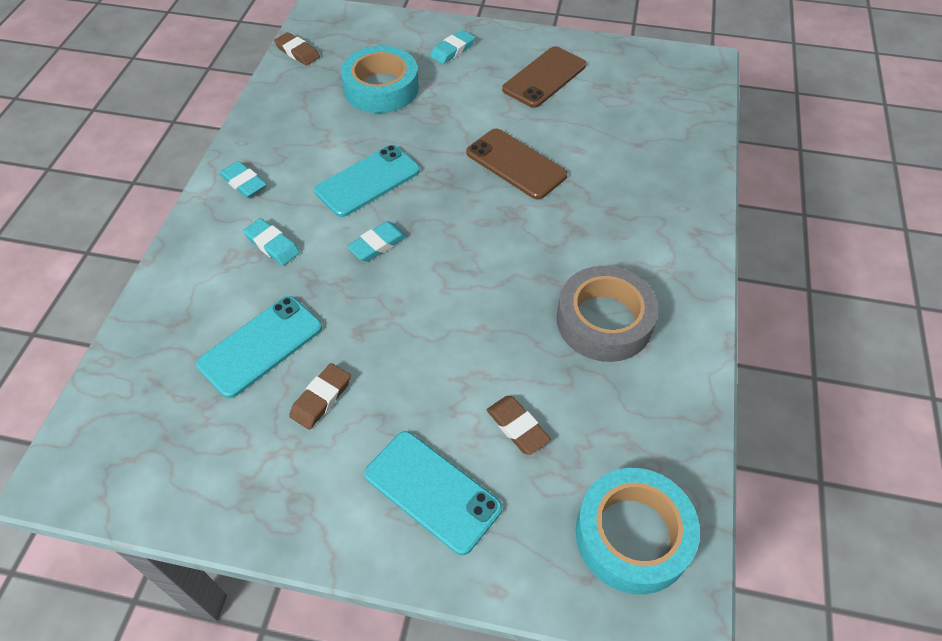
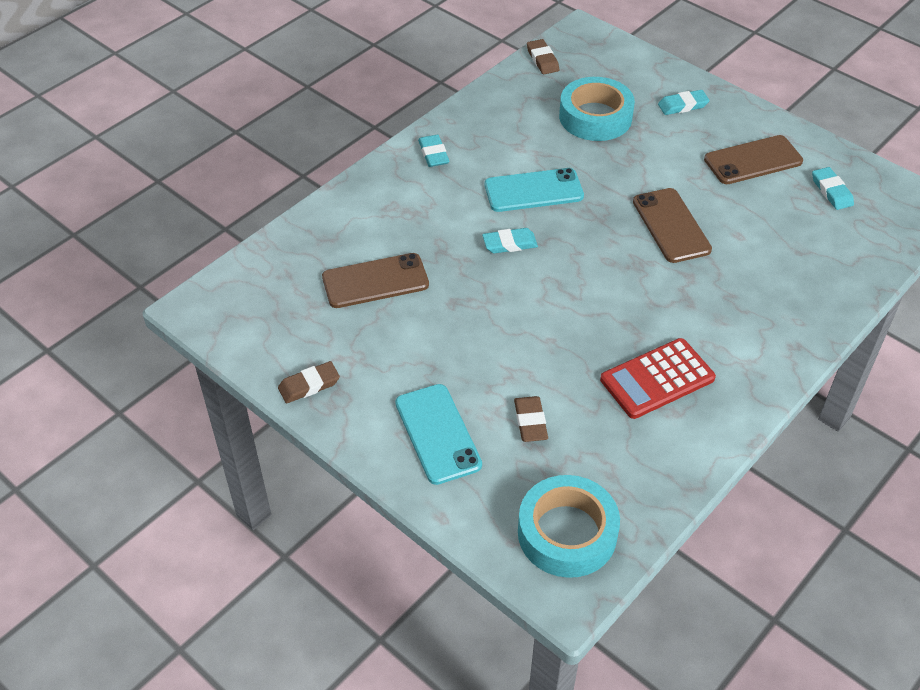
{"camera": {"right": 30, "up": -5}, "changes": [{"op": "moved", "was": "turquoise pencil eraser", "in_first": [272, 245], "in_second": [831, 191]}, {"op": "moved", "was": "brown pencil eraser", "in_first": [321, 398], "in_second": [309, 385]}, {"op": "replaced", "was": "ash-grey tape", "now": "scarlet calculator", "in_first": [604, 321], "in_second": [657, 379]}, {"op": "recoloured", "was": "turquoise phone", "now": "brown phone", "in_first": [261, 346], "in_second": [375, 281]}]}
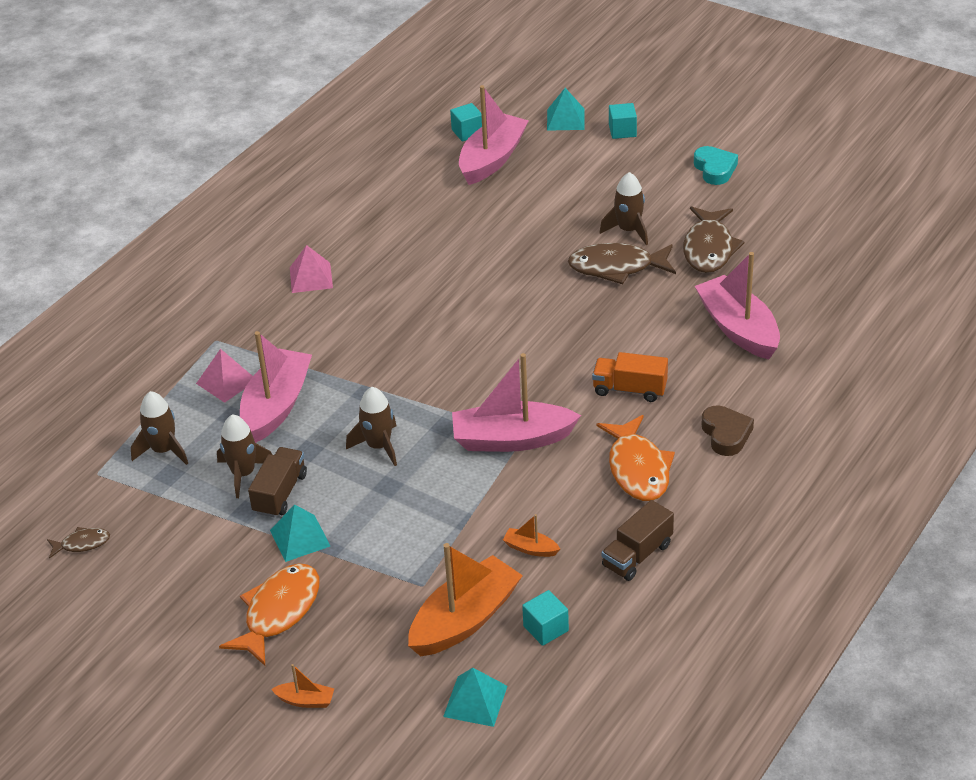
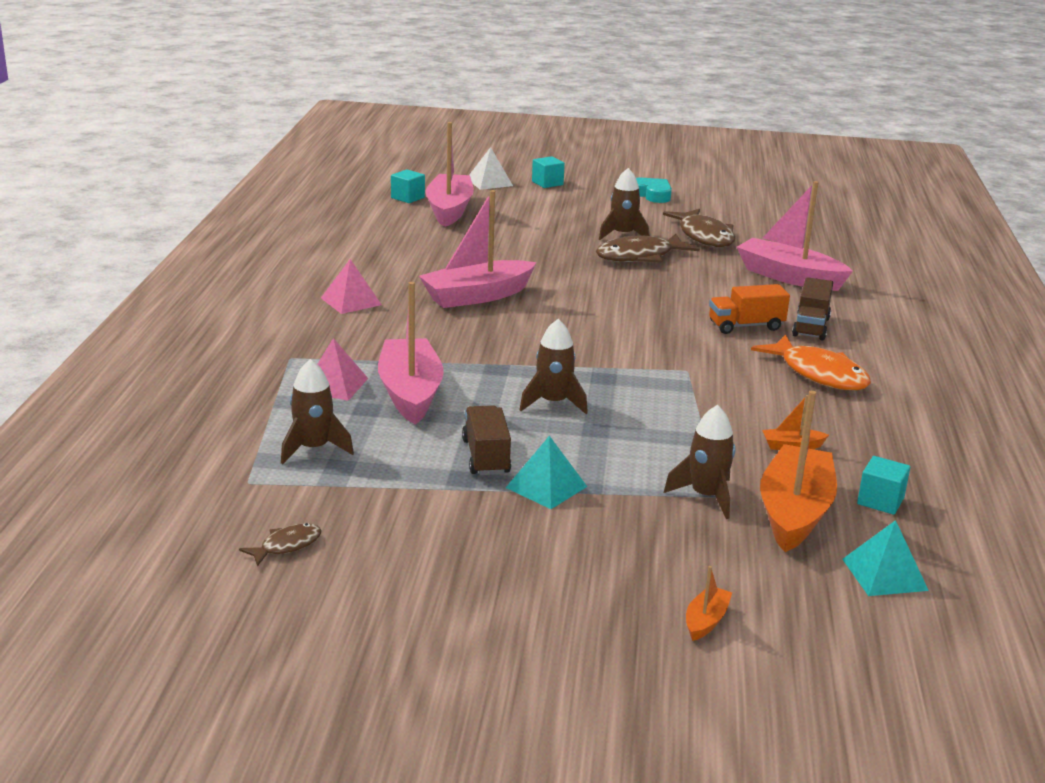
{"camera": {"right": -30, "up": -15}, "changes": [{"op": "removed", "was": "orange fish figure", "in_first": [279, 612]}, {"op": "removed", "was": "brown love heart", "in_first": [726, 434]}, {"op": "moved", "was": "brown toy rocket", "in_first": [243, 474], "in_second": [706, 496]}, {"op": "moved", "was": "pink boat", "in_first": [512, 439], "in_second": [477, 296]}, {"op": "moved", "was": "brown lorry", "in_first": [637, 555], "in_second": [811, 327]}, {"op": "recoloured", "was": "turquoise solid pyramid", "now": "pure white solid pyramid", "in_first": [565, 119], "in_second": [489, 182]}, {"op": "turned", "was": "orange boat", "in_first": [305, 700], "in_second": [706, 621], "clockwise": -45}]}
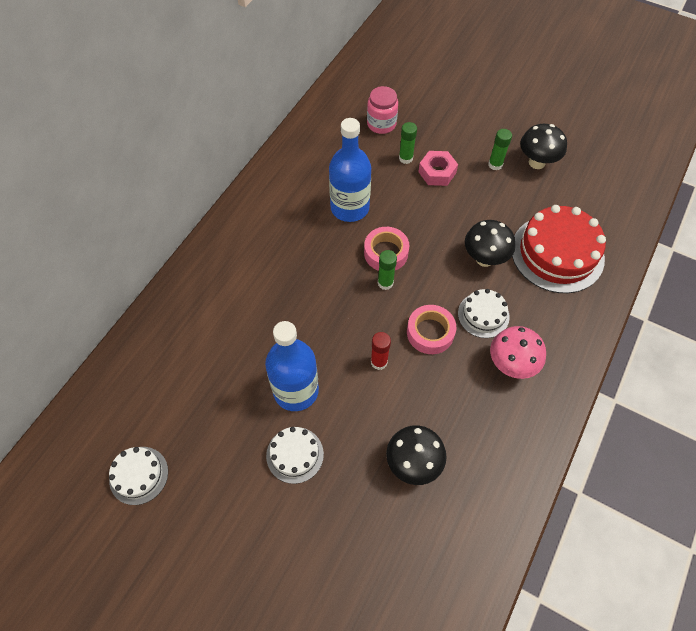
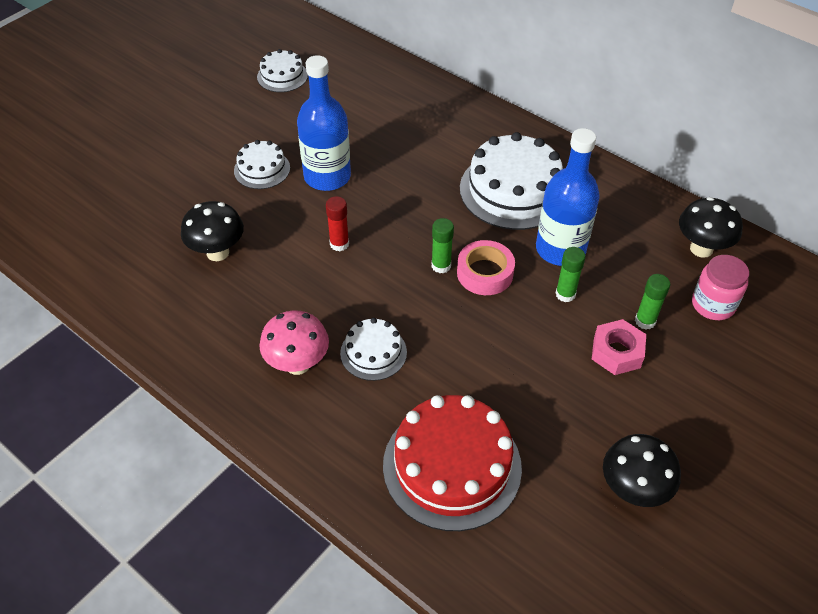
{"camera": {"right": 100, "up": -10}, "changes": [{"op": "removed", "was": "pink tape", "in_first": [430, 332]}, {"op": "added", "now": "pure white gateau", "in_second": [513, 190]}, {"op": "moved", "was": "ebony mushroom", "in_first": [484, 259], "in_second": [701, 249]}, {"op": "moved", "was": "leaf-green stick of glue", "in_first": [495, 164], "in_second": [565, 294]}]}
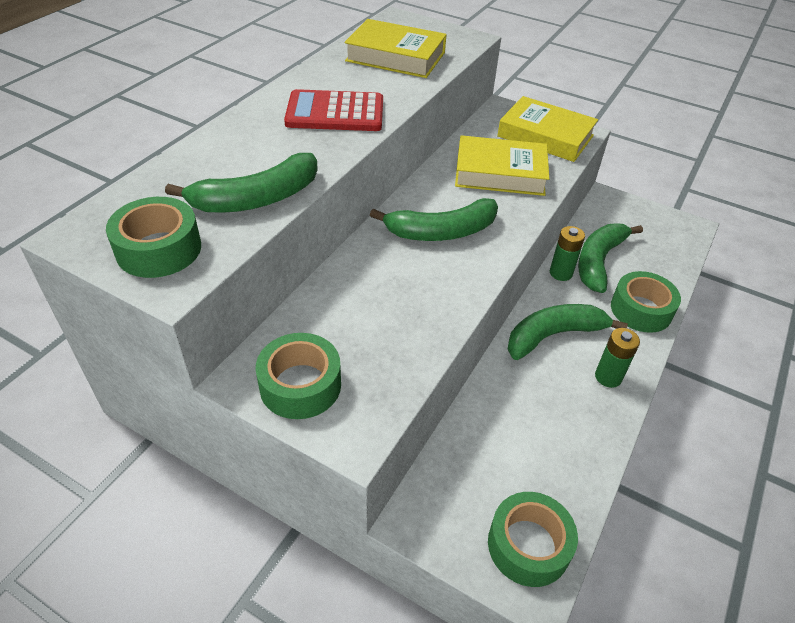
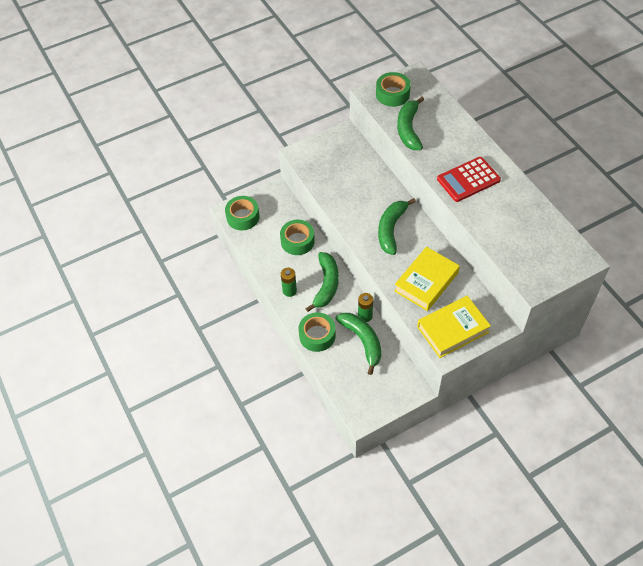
{"camera": {"right": 125, "up": 10}, "changes": [{"op": "removed", "was": "golden hardback", "in_first": [395, 57]}, {"op": "moved", "was": "leaf-green tape", "in_first": [300, 385], "in_second": [297, 241]}, {"op": "turned", "was": "scarlet calculator", "in_first": [335, 112], "in_second": [468, 180], "clockwise": -150}]}
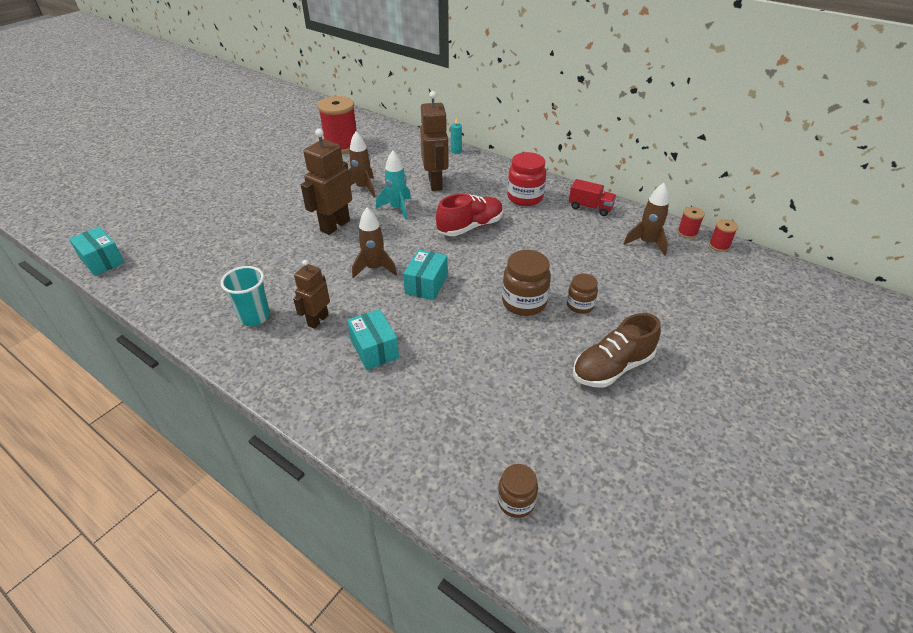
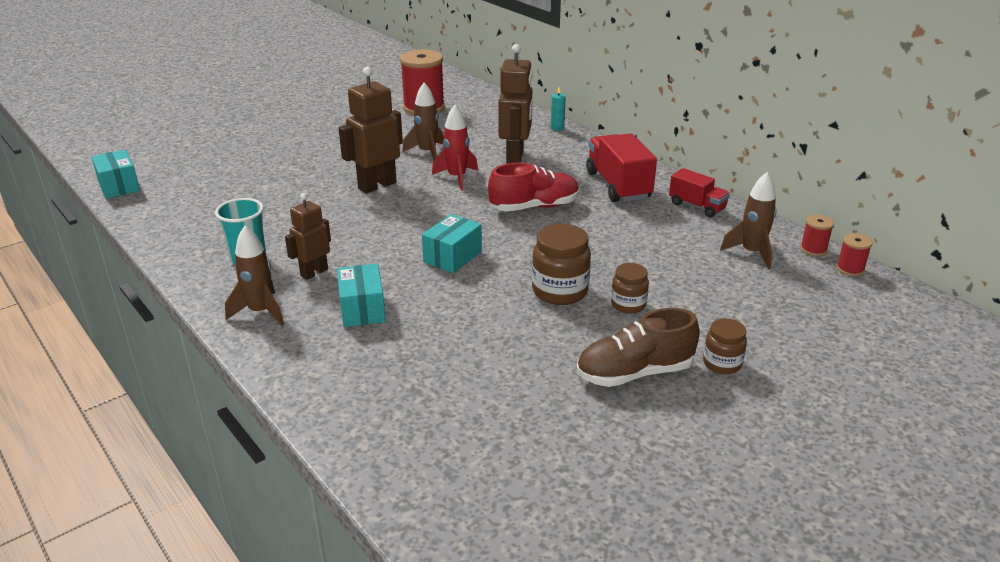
{"camera": {"right": 15, "up": -10}, "changes": [{"op": "moved", "was": "brown toy rocket", "in_first": [374, 268], "in_second": [261, 312]}, {"op": "moved", "was": "brown preserve jar", "in_first": [516, 501], "in_second": [722, 363]}, {"op": "replaced", "was": "scarlet preserve jar", "now": "scarlet lorry", "in_first": [525, 197], "in_second": [618, 185]}, {"op": "recoloured", "was": "turquoise toy rocket", "now": "scarlet toy rocket", "in_first": [397, 209], "in_second": [457, 178]}]}
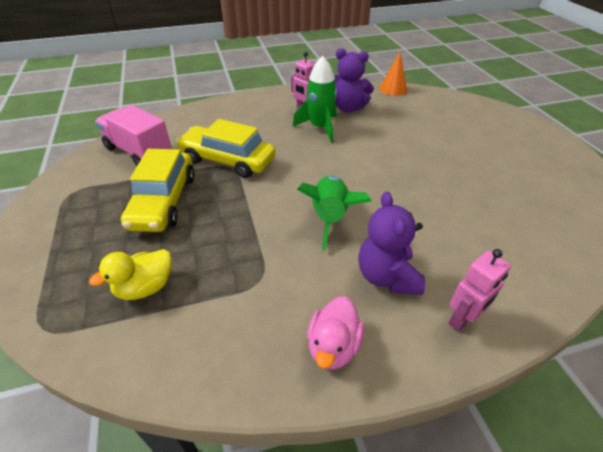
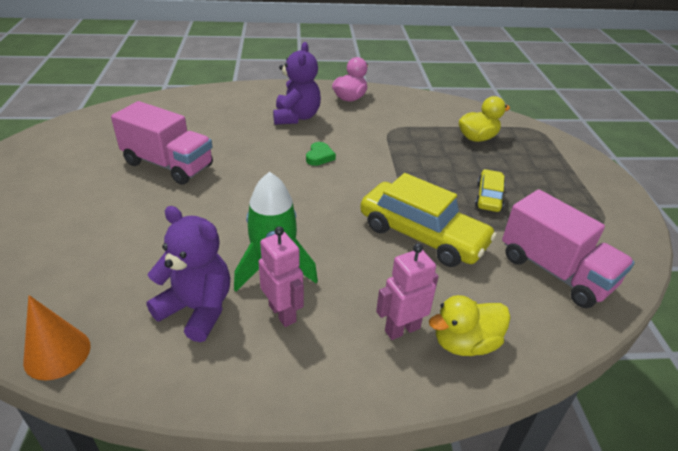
{"camera": {"right": -170, "up": -5}, "changes": [{"op": "added", "now": "pink lorry", "in_second": [168, 165]}, {"op": "added", "now": "golden rubber duck", "in_second": [465, 343]}, {"op": "moved", "was": "pink toy robot", "in_first": [462, 319], "in_second": [402, 329]}, {"op": "replaced", "was": "leaf-green toy rocket", "now": "leaf-green love heart", "in_first": [330, 217], "in_second": [319, 156]}, {"op": "resized", "was": "golden toy car", "in_first": [163, 201], "in_second": [489, 197], "ratio": 0.52}]}
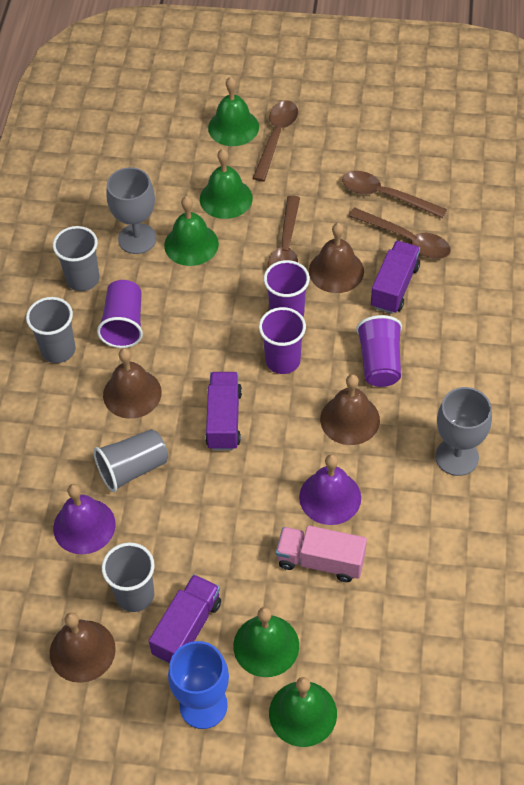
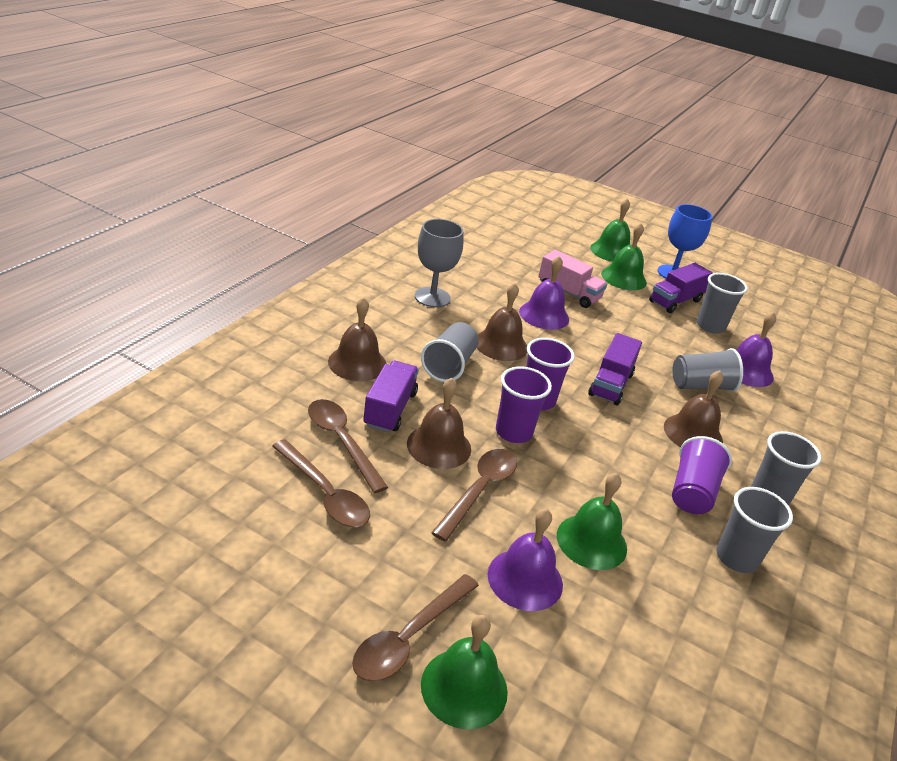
{"camera": {"right": -165, "up": -20}, "changes": [{"op": "removed", "was": "ash-grey goblet", "in_first": [137, 239]}, {"op": "moved", "was": "brown hand bell", "in_first": [82, 651], "in_second": [357, 363]}, {"op": "recoloured", "was": "leaf-green hand bell", "now": "violet hand bell", "in_first": [226, 198], "in_second": [525, 579]}, {"op": "recoloured", "was": "violet beaker", "now": "ash-grey beaker", "in_first": [380, 362], "in_second": [449, 365]}, {"op": "turned", "was": "violet lorry", "in_first": [394, 287], "in_second": [390, 409], "clockwise": 150}]}
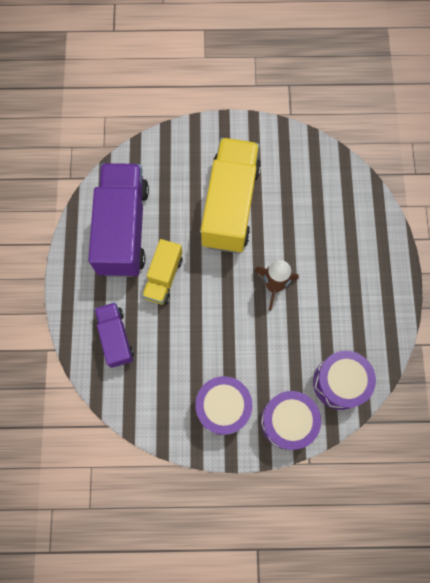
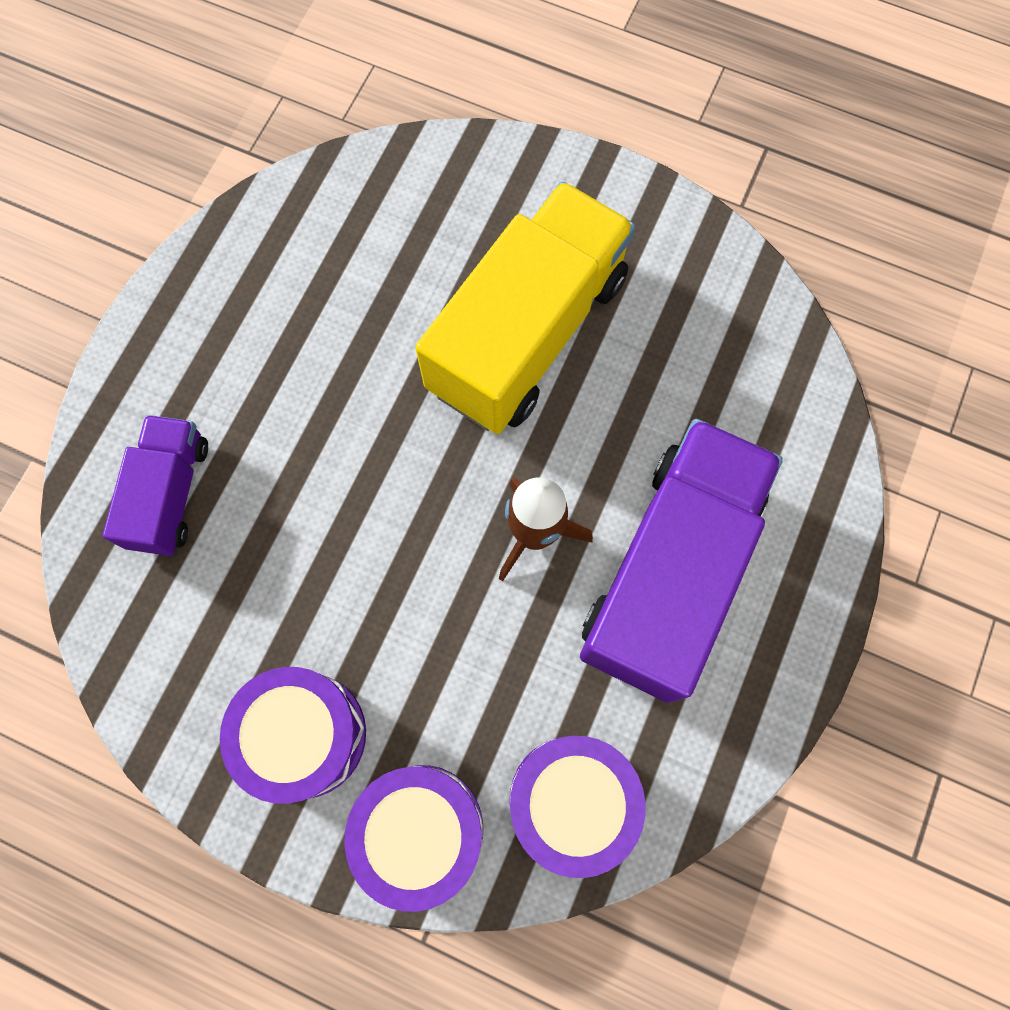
{"camera": {"right": 25, "up": 0}, "changes": [{"op": "removed", "was": "golden lorry", "in_first": [163, 277]}, {"op": "moved", "was": "violet lorry", "in_first": [123, 229], "in_second": [669, 572]}]}
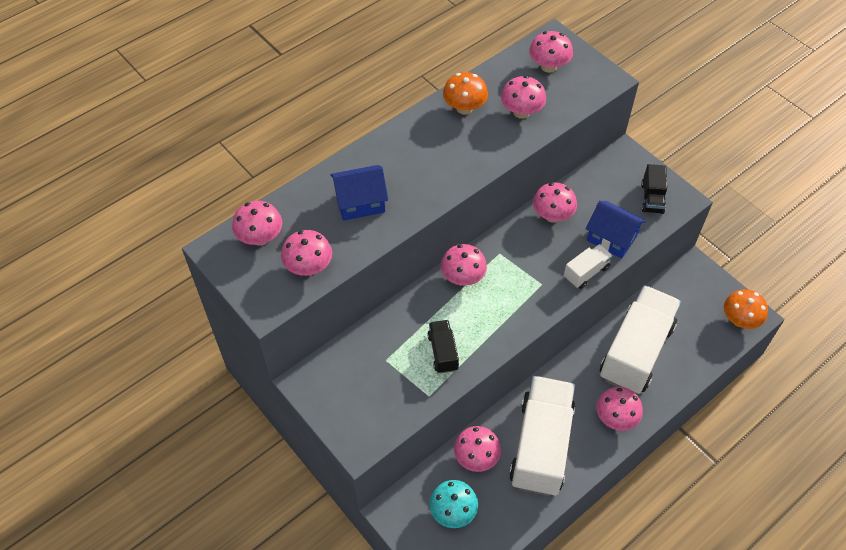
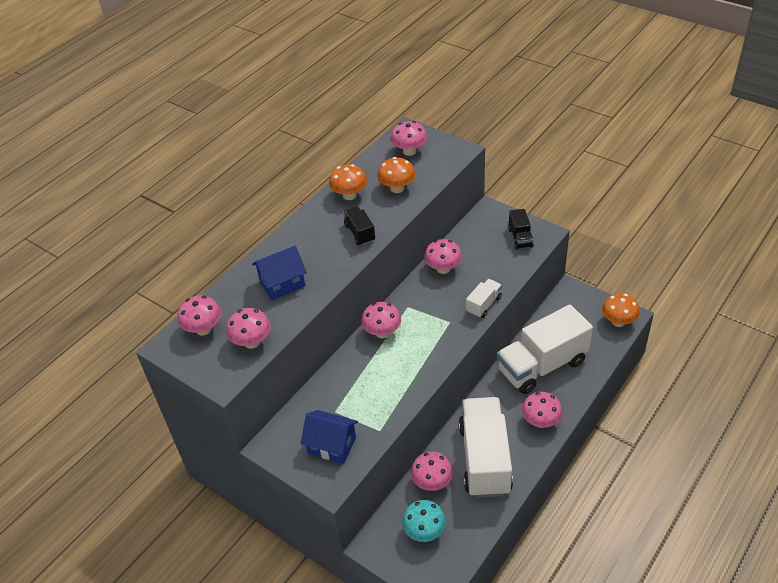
{"camera": {"right": -10, "up": -10}, "changes": [{"op": "moved", "was": "ebony lorry", "in_first": [443, 352], "in_second": [360, 233]}, {"op": "moved", "was": "cobalt house", "in_first": [611, 238], "in_second": [332, 445]}, {"op": "recoloured", "was": "pink mushroom", "now": "orange mushroom", "in_first": [521, 112], "in_second": [397, 188]}, {"op": "turned", "was": "pure white lorry", "in_first": [636, 351], "in_second": [542, 365], "clockwise": -135}]}
